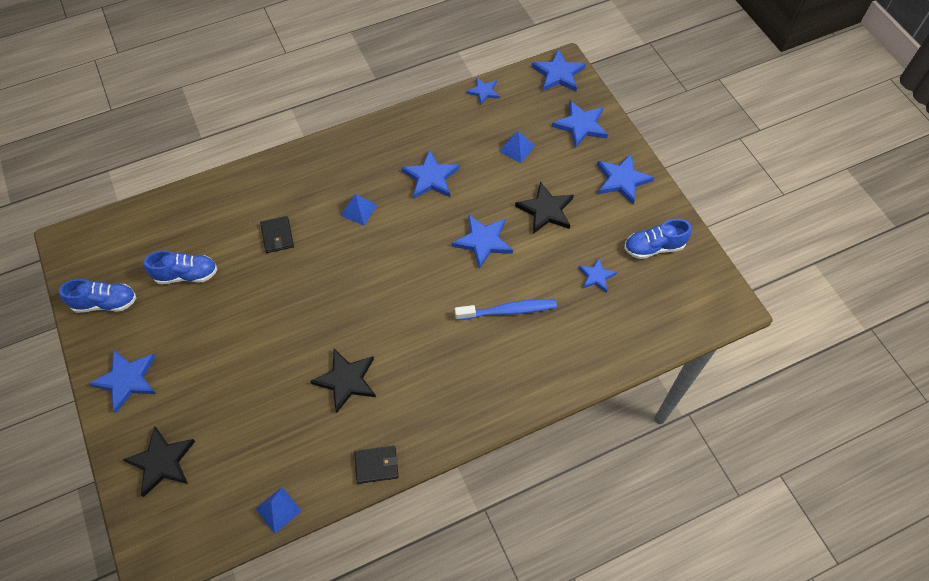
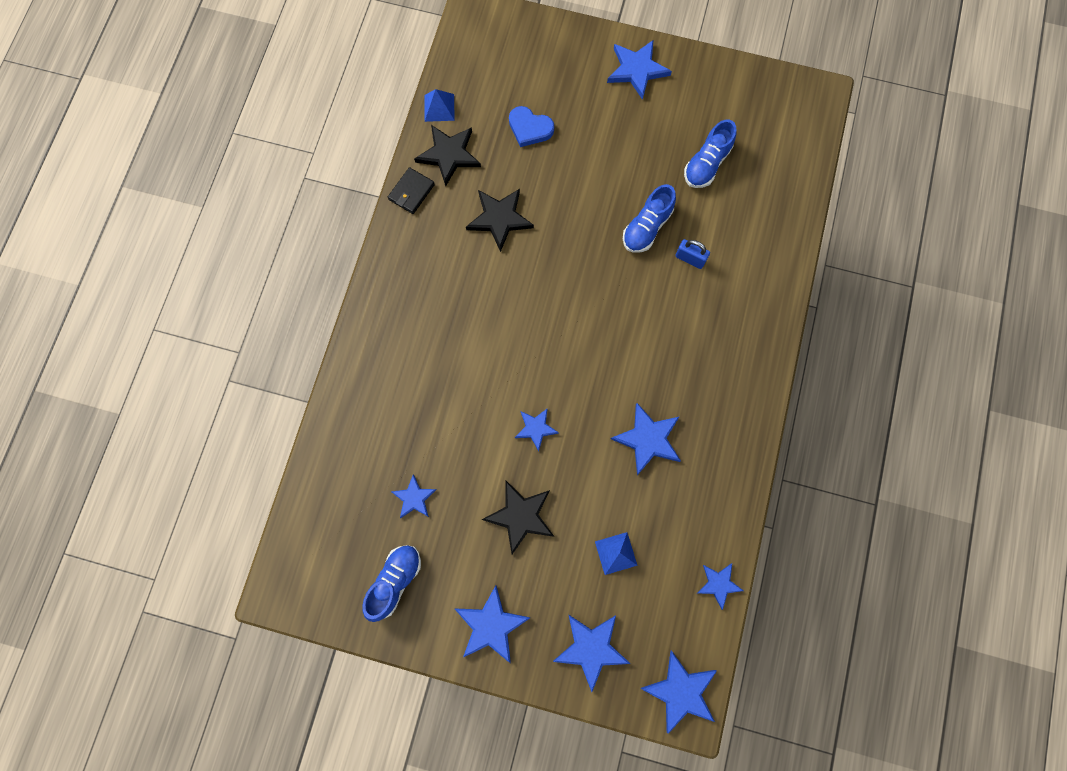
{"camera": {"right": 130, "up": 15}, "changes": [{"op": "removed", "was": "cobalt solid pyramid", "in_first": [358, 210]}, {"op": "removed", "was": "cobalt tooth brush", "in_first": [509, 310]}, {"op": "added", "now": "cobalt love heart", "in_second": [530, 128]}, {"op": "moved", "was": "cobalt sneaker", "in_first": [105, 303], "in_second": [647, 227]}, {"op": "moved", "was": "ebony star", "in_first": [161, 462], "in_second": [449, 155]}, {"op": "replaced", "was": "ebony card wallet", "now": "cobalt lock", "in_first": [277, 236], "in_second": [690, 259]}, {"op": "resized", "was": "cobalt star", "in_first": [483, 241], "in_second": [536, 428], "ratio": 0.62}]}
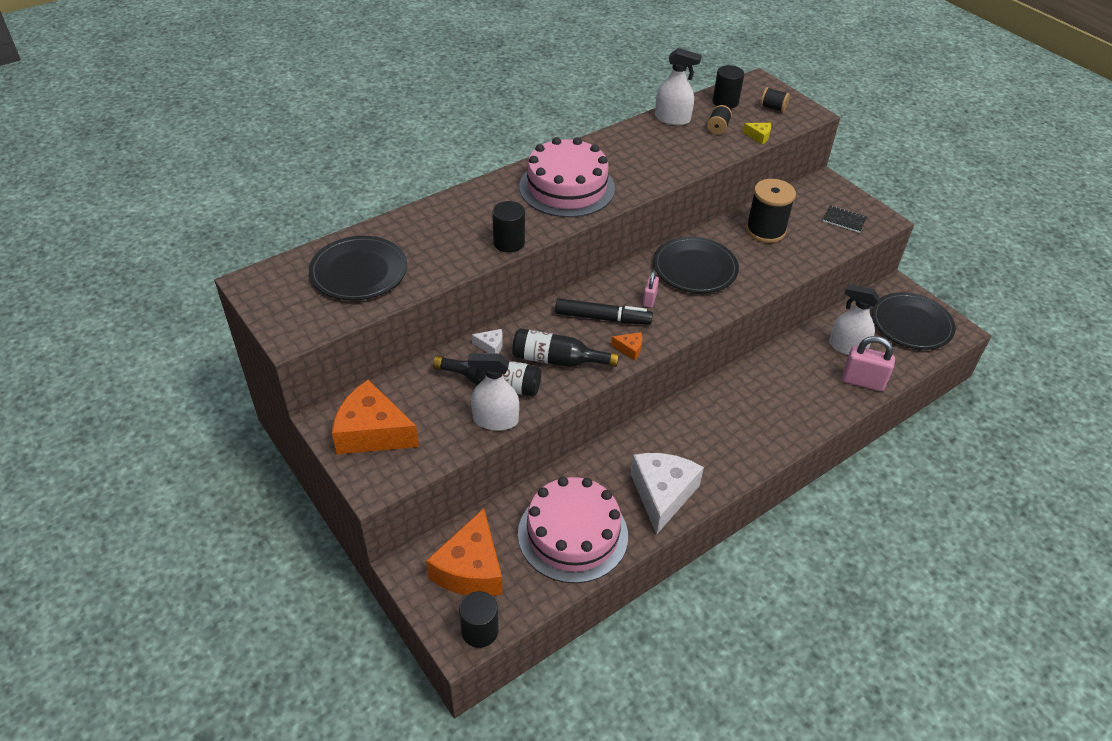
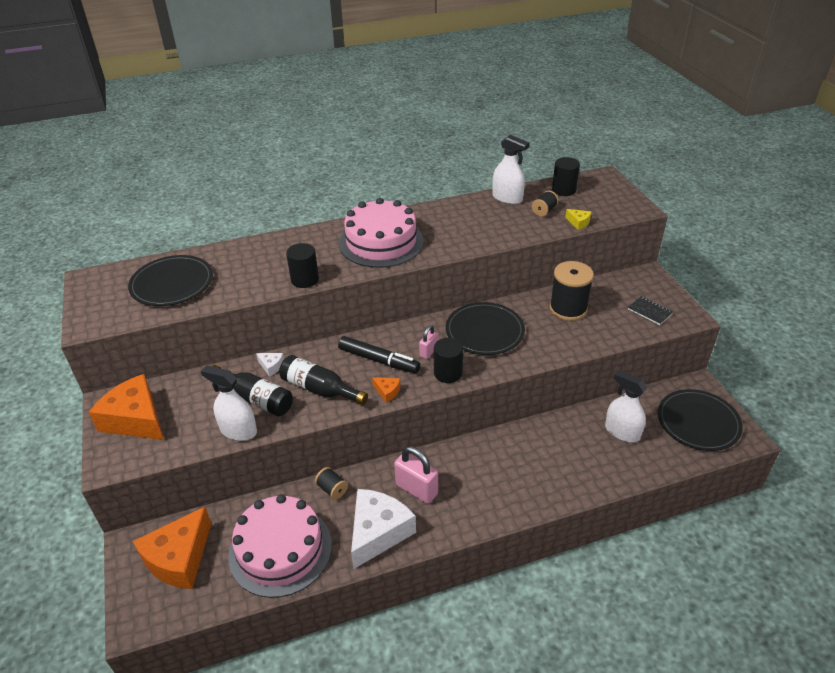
{"camera": {"right": 20, "up": -5}, "changes": [{"op": "moved", "was": "ebony cylinder", "in_first": [480, 631], "in_second": [448, 373]}, {"op": "moved", "was": "ebony reel of thread", "in_first": [773, 108], "in_second": [332, 489]}, {"op": "moved", "was": "pink lock", "in_first": [862, 381], "in_second": [416, 489]}]}
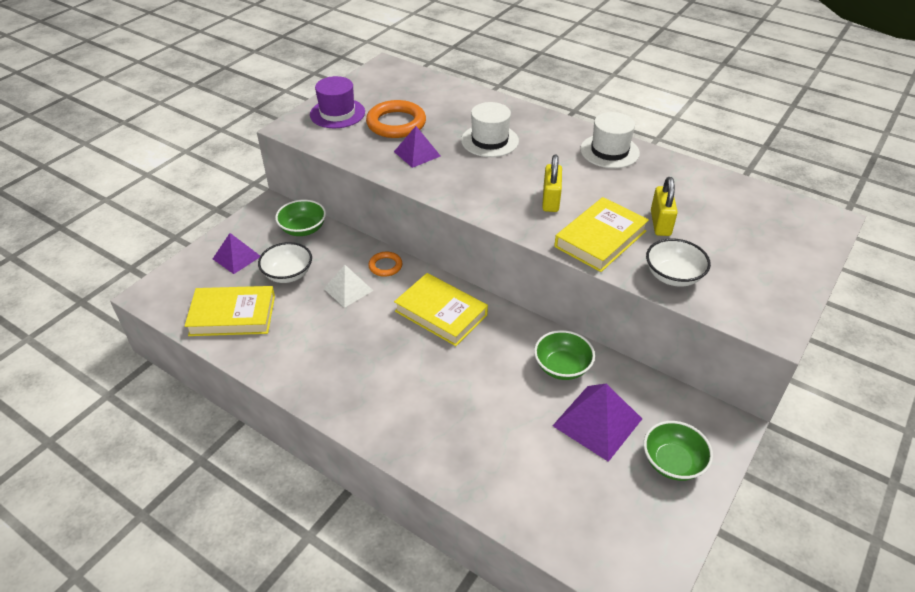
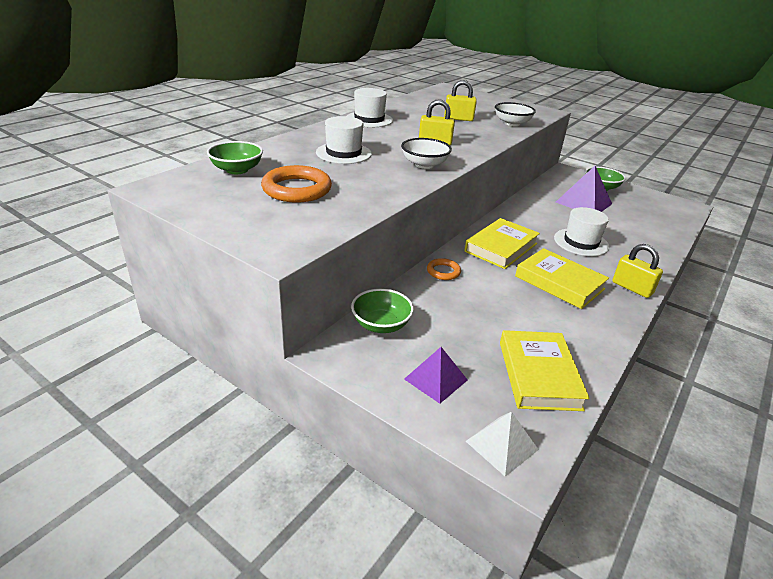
{"camera": {"right": -90, "up": -10}, "changes": [{"op": "removed", "was": "violet hat", "in_first": [337, 113]}, {"op": "removed", "was": "violet solid pyramid", "in_first": [417, 153]}, {"op": "added", "now": "pure white hat", "in_second": [581, 242]}, {"op": "added", "now": "golden lock", "in_second": [632, 288]}, {"op": "moved", "was": "pure white serving bowl", "in_first": [288, 274], "in_second": [424, 164]}, {"op": "moved", "was": "pure white solid pyramid", "in_first": [348, 289], "in_second": [501, 445]}, {"op": "moved", "was": "leaf-green serving bowl", "in_first": [562, 367], "in_second": [237, 170]}, {"op": "moved", "was": "golden hardback", "in_first": [600, 239], "in_second": [559, 282]}]}
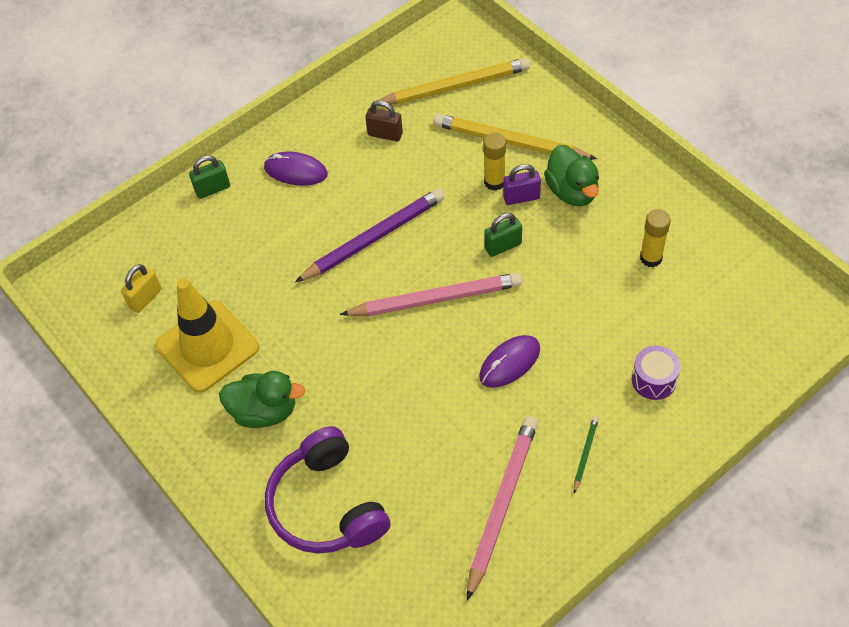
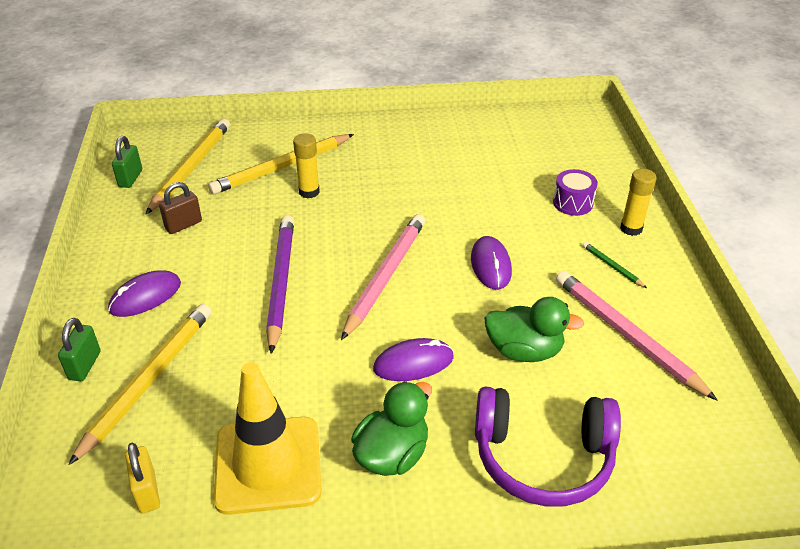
{"camera": {"right": -60, "up": -15}, "changes": [{"op": "removed", "was": "violet lock", "in_first": [521, 197]}, {"op": "added", "now": "golden lead pencil", "in_second": [148, 380]}, {"op": "added", "now": "violet computer mouse", "in_second": [413, 363]}, {"op": "moved", "was": "leaf-green lock", "in_first": [503, 246], "in_second": [130, 178]}, {"op": "moved", "was": "leaf-green rubber duck", "in_first": [572, 191], "in_second": [524, 351]}, {"op": "moved", "was": "golden stick of glue", "in_first": [651, 258], "in_second": [631, 228]}]}
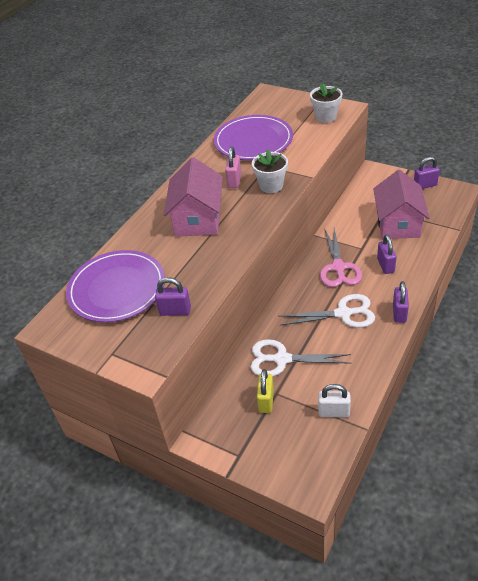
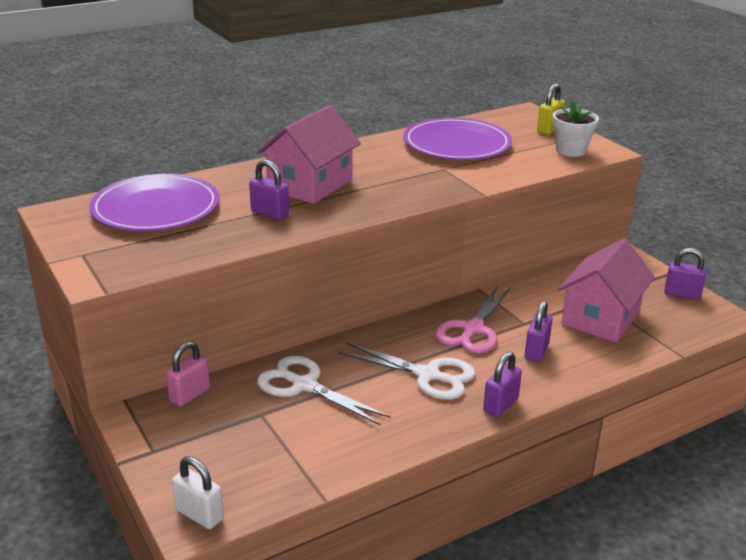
{"camera": {"right": 25, "up": -15}, "changes": [{"op": "removed", "was": "pure white potted plant", "in_first": [271, 186]}, {"op": "moved", "was": "violet lock", "in_first": [175, 311], "in_second": [270, 214]}, {"op": "moved", "was": "pink lock", "in_first": [234, 181], "in_second": [190, 395]}, {"op": "moved", "was": "golden lock", "in_first": [266, 401], "in_second": [549, 129]}, {"op": "moved", "was": "pure white lock", "in_first": [333, 412], "in_second": [200, 514]}]}
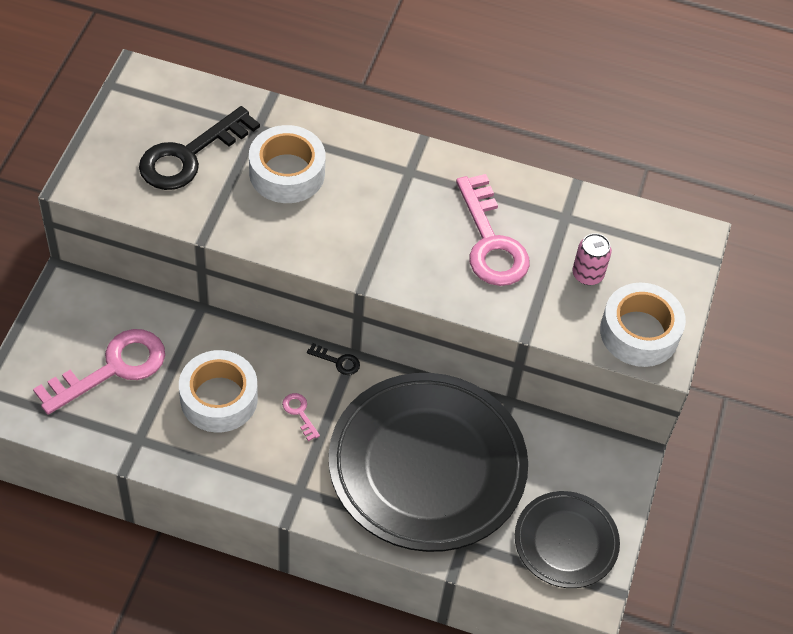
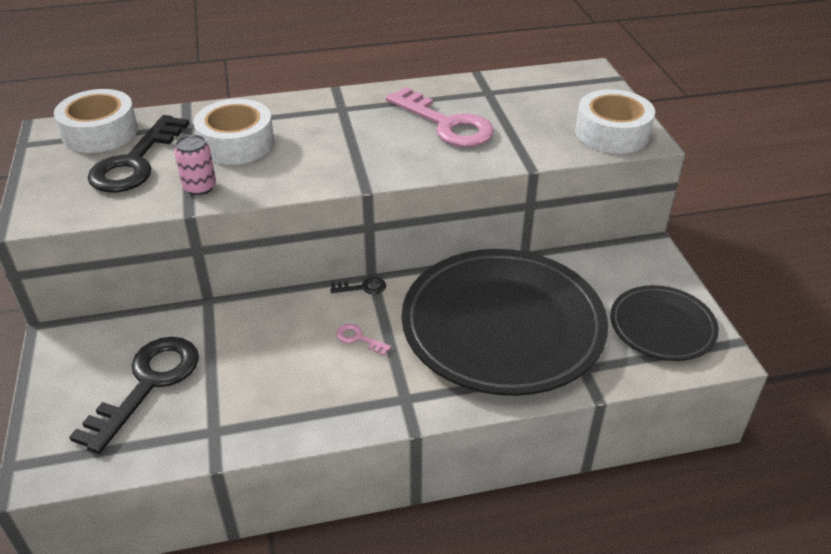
{"camera": {"right": -25, "up": -15}, "changes": [{"op": "moved", "was": "pure white tape", "in_first": [219, 398], "in_second": [100, 132]}, {"op": "moved", "was": "pink can", "in_first": [587, 274], "in_second": [200, 187]}, {"op": "recoloured", "was": "pink key", "now": "ebony key", "in_first": [112, 368], "in_second": [148, 384]}]}
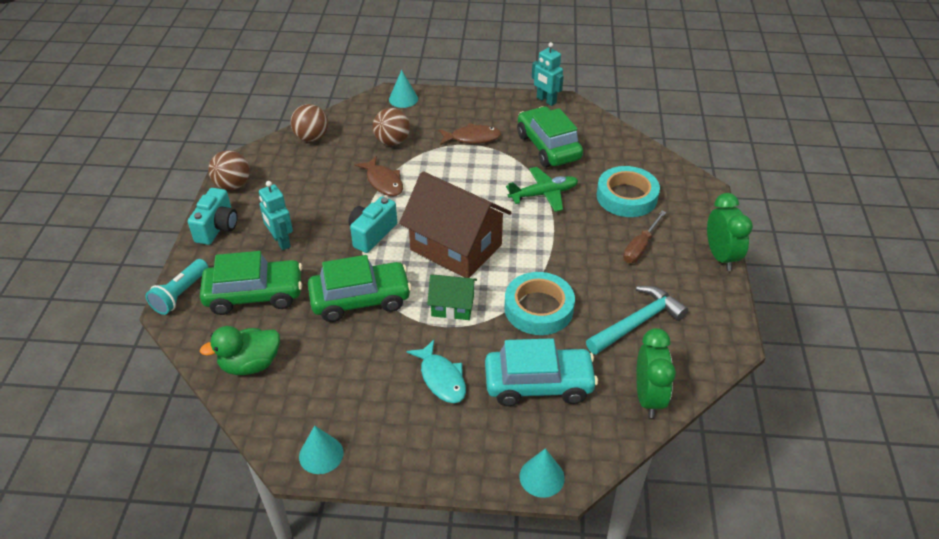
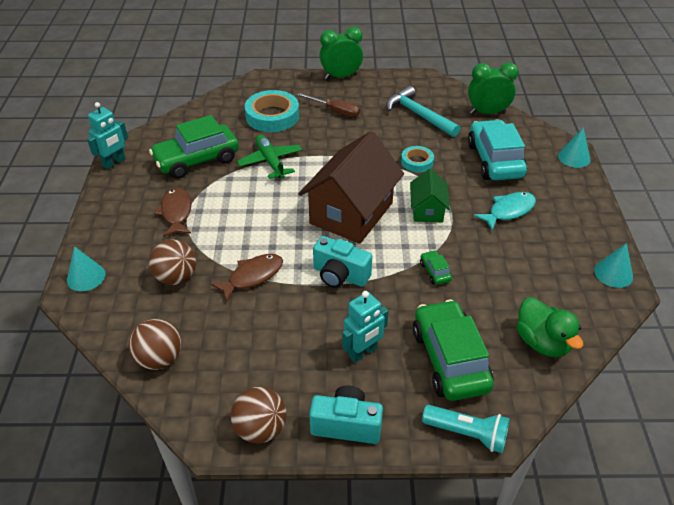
{"camera": {"right": -95, "up": 0}, "changes": [{"op": "resized", "was": "leaf-green toy car", "in_first": [360, 299], "in_second": [435, 272], "ratio": 0.42}, {"op": "resized", "was": "turquoise tape", "in_first": [538, 308], "in_second": [417, 162], "ratio": 0.56}]}
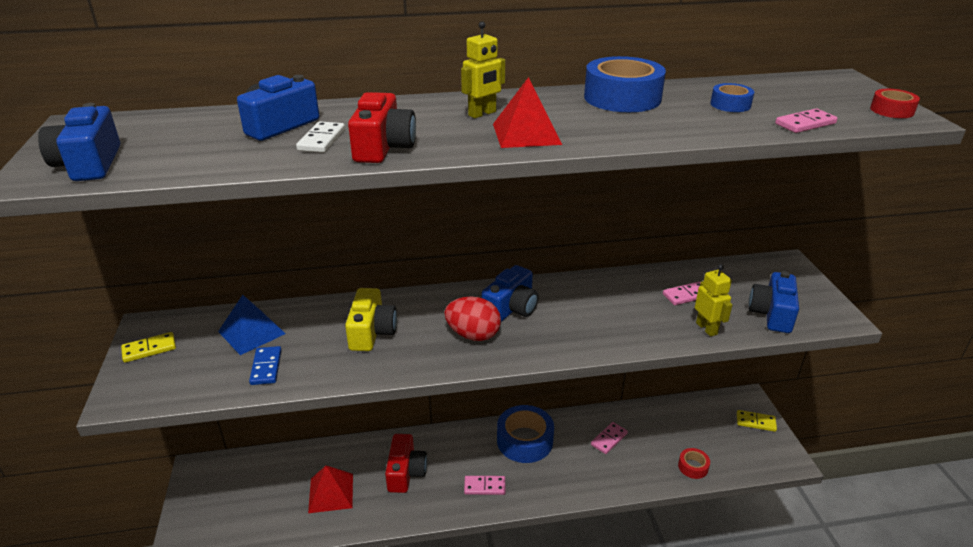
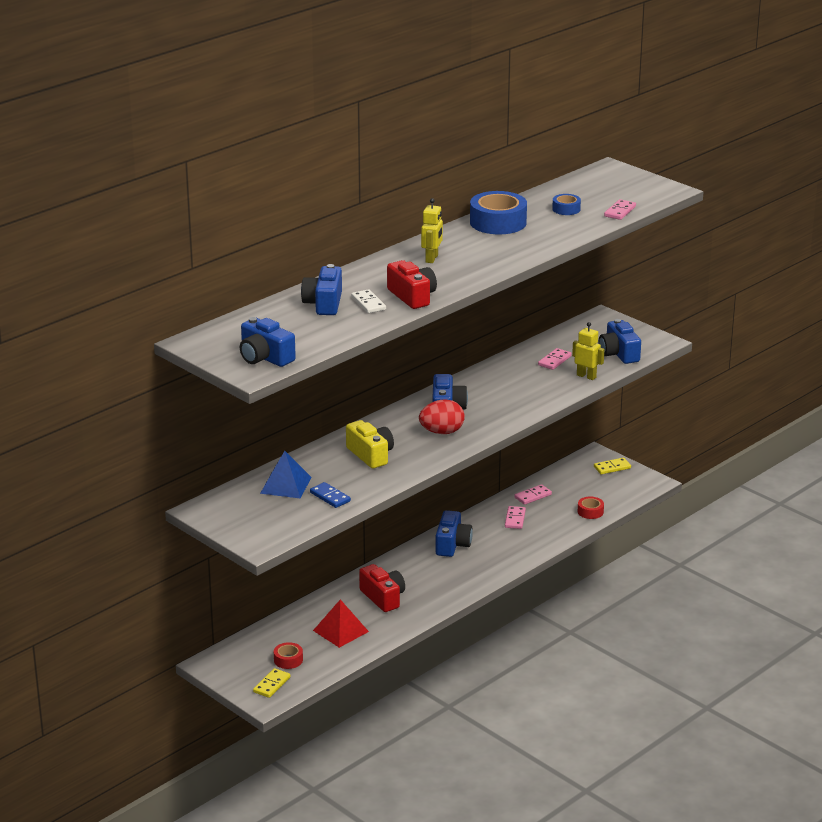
{"camera": {"right": -35, "up": -5}, "changes": [{"op": "removed", "was": "scarlet solid pyramid", "in_first": [526, 134]}, {"op": "moved", "was": "golden domino", "in_first": [149, 349], "in_second": [272, 685]}, {"op": "moved", "was": "pink domino", "in_first": [484, 486], "in_second": [533, 496]}, {"op": "moved", "was": "scarlet tape", "in_first": [892, 110], "in_second": [288, 660]}, {"op": "replaced", "was": "cobalt tape", "now": "cobalt camera", "in_first": [524, 440], "in_second": [452, 544]}]}
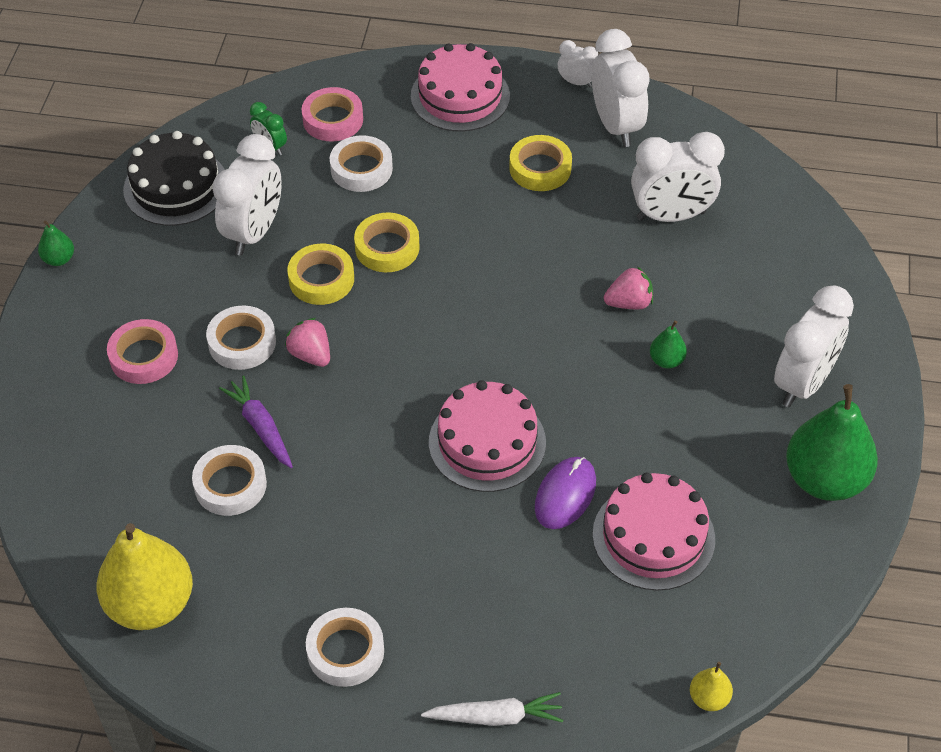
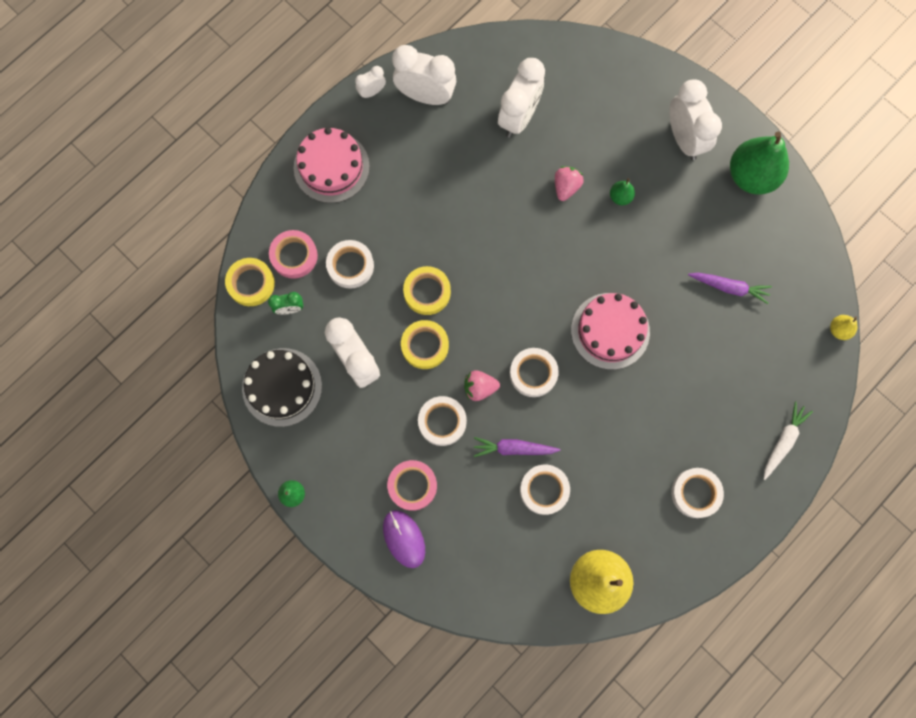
{"camera": {"right": -55, "up": 25}, "changes": [{"op": "added", "now": "pure white tape", "in_second": [533, 373]}, {"op": "moved", "was": "golden tape", "in_first": [540, 168], "in_second": [251, 283]}, {"op": "moved", "was": "violet computer mouse", "in_first": [565, 495], "in_second": [404, 538]}, {"op": "replaced", "was": "pink gateau", "now": "violet carrot", "in_first": [653, 536], "in_second": [728, 287]}]}
